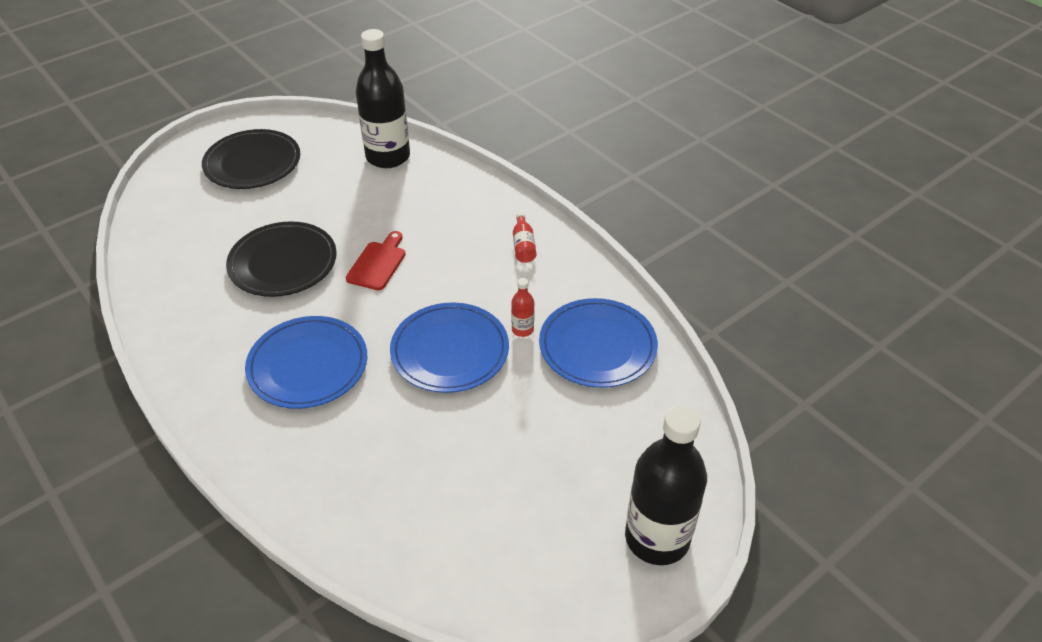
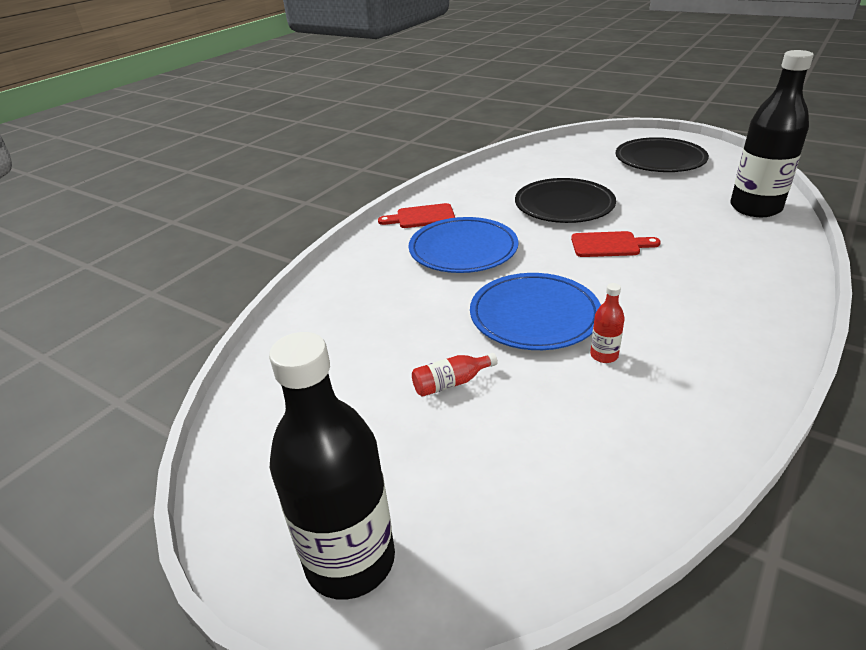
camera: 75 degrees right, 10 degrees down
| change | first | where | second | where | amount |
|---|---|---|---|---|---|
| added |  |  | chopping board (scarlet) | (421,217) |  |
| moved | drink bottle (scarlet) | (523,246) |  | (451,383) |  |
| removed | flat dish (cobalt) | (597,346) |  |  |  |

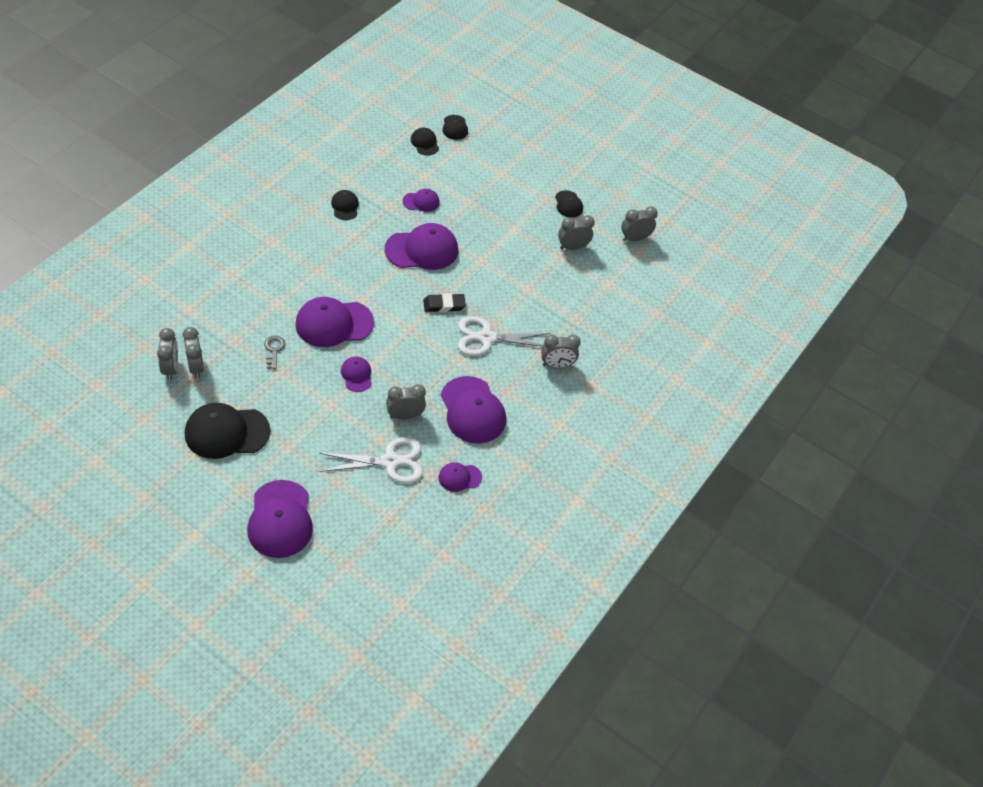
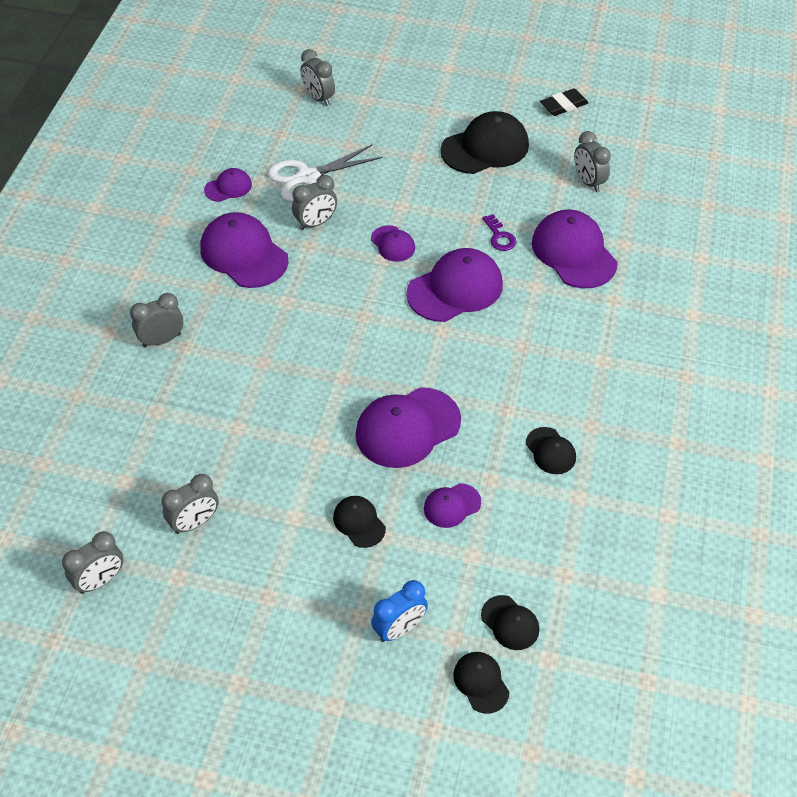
camera: 165 degrees right, 0 degrees up
| change | first | where | second | where | amount |
|---|---|---|---|---|---|
| moved | bedside clock (grey) | (196,367) |  | (318,98) |  |
| moved | peaked cap (ebony) | (568,204) |  | (359,522) |  |
| added |  |  | bedside clock (cobalt) | (399,628) |  |
| recoloured | latchkey (grey) | (274,350) | latchkey (violet) | (499,236) |  |
| moved | peaked cap (violet) | (280,519) |  | (574,252) |  |
| moved | pencil eraser (ebony) | (444,305) |  | (564,105) |  |
| removed | pair of scissors (white) | (486,338) |  |  |  |

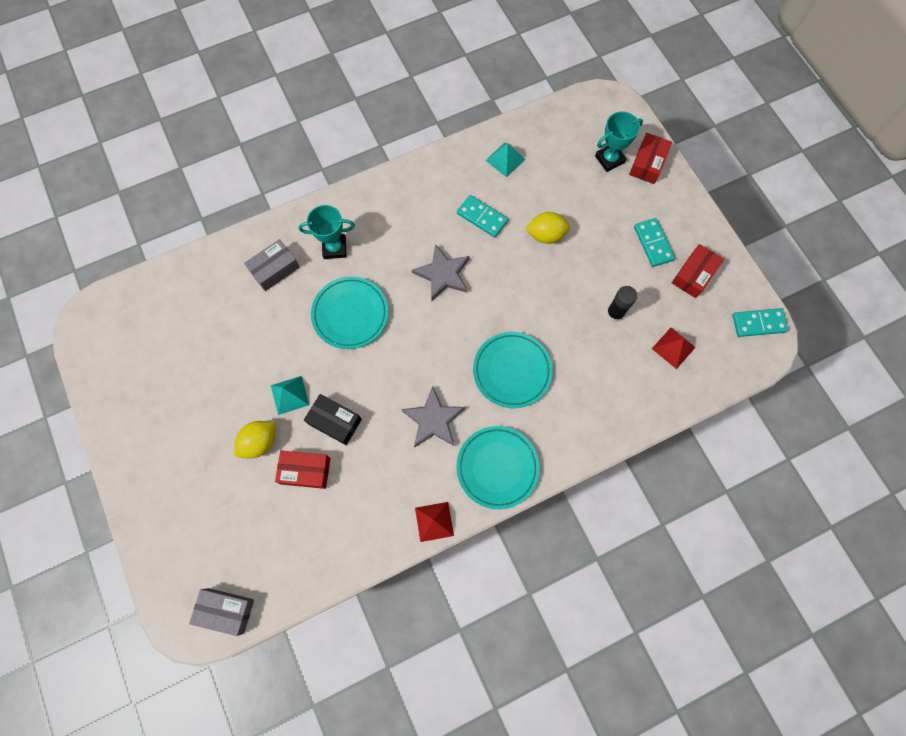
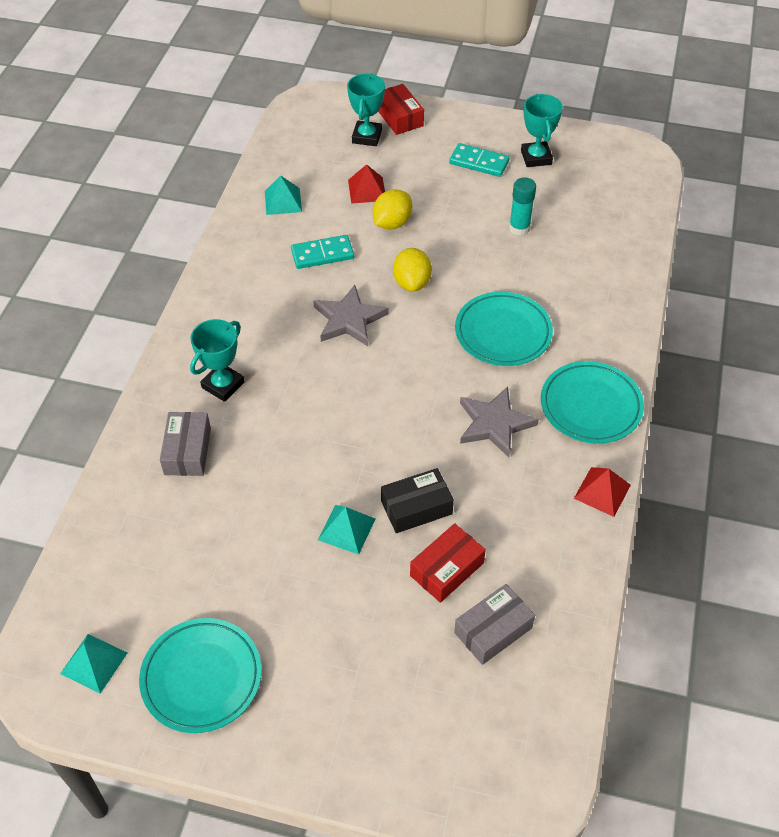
camera: 50 degrees left, 20 degrees down
| change | first | where | second | where | amount |
|---|---|---|---|---|---|
| added |  |  | pyramid (aqua) | (94,663) |  |
| moved | flat dish (aqua) | (350,314) |  | (202,677) |  |
| moved | pyramid (scarlet) | (673,348) |  | (367,190) |  |
| moved | toy lemon (bright yellow) | (260,442) |  | (412,283) |  |
| moved | package (grey) | (226,610) |  | (493,630) |  |
| recoloured | glue stick (ebony) | (614,313) | glue stick (aqua) | (519,228) |  |
| replaced | package (scarlet) | (694,275) | prize cup (aqua) | (536,157) |  |
| removed | domino (aqua) | (758,323) |  |  |  |

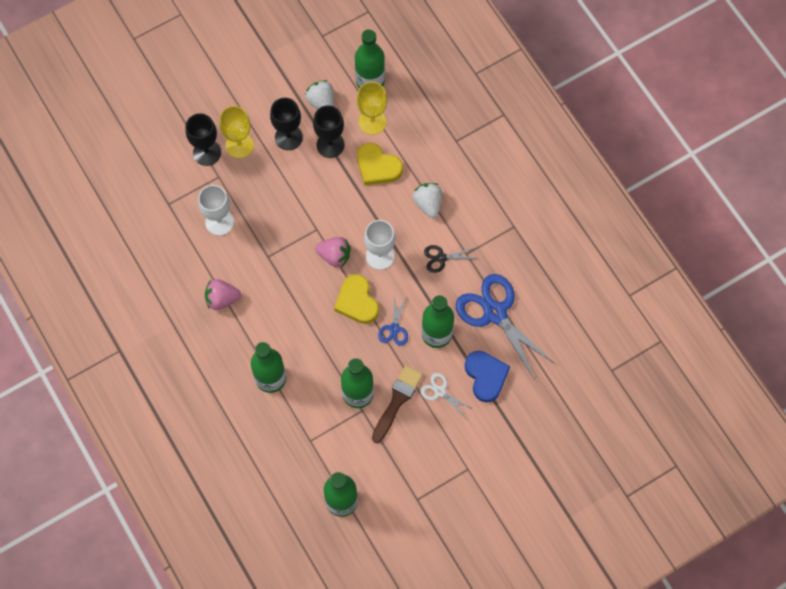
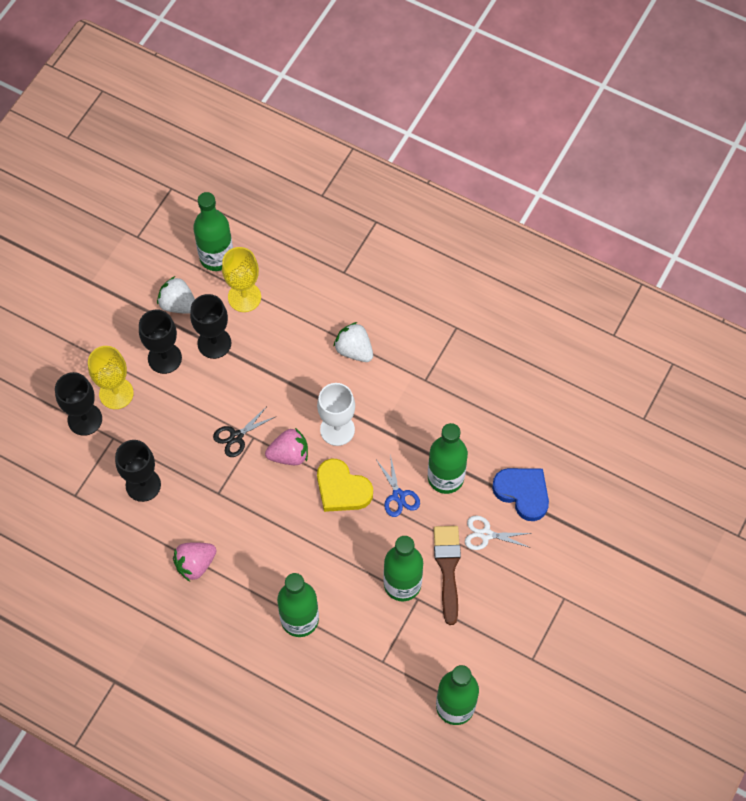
camera: 30 degrees left, 5 degrees down
| change | first | where | second | where | amount |
|---|---|---|---|---|---|
| recoloured | goblet (white) | (219,222) | goblet (ebony) | (143,485) |  |
| moved | pair of scissors (ebony) | (441,258) |  | (236,436) |  |
| removed | heart (bright yellow) | (377,167) |  |  |  |
| removed | pair of scissors (cobalt) | (495,313) |  |  |  |

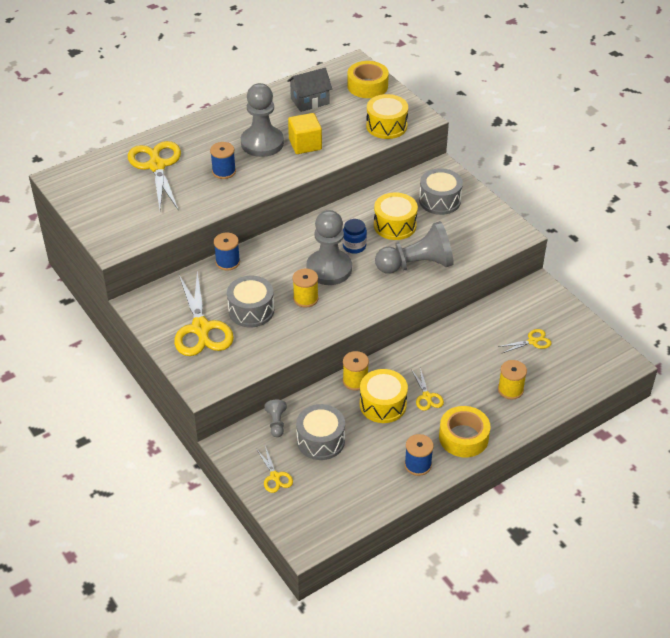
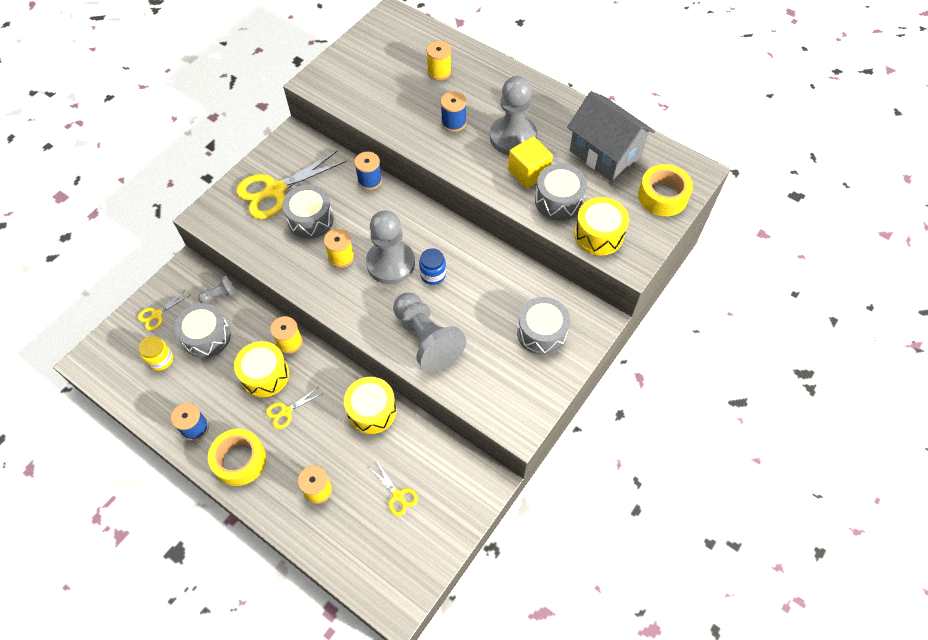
camera: 70 degrees right, 15 degrees up
| change | first | where | second | where | amount |
|---|---|---|---|---|---|
| added |  |  | jar (bright yellow) | (161,359) |  |
| moved | toy drum (bright yellow) | (395,225) |  | (372,411) |  |
| replaced | pair of scissors (bright yellow) | (157,166) | reel of thread (bright yellow) | (439,72) |  |
| added |  |  | toy drum (grey) | (558,201) |  |
| resized | cottage (grey) | (310,101) |  | (605,154) | x1.55 |

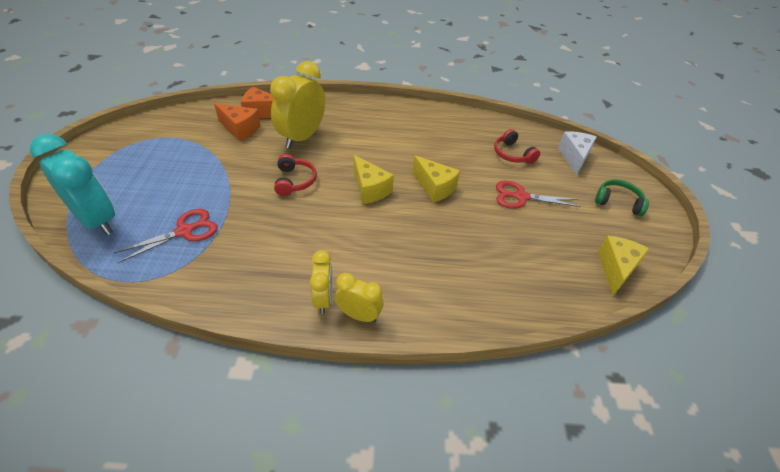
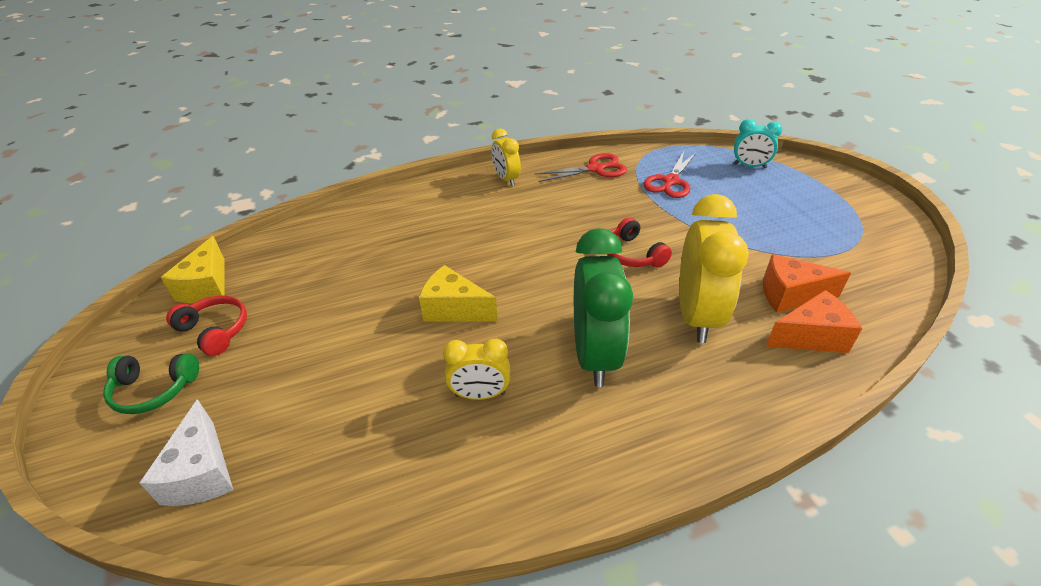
camera: 160 degrees right, 5 degrees down
| change | first | where | second | where | amount |
|---|---|---|---|---|---|
| moved | headphones (scarlet) | (512,154) |  | (215,330) |  |
| moved | bedside clock (bright yellow) | (358,315) |  | (480,394) |  |
| moved | pair of scissors (scarlet) | (521,197) |  | (595,169) |  |
| added |  |  | bedside clock (leaf-green) | (594,355) |  |
| resized | bedside clock (aqua) | (97,220) |  | (749,166) | x0.55 |
| removed | cheese (bright yellow) | (370,189) |  |  |  |

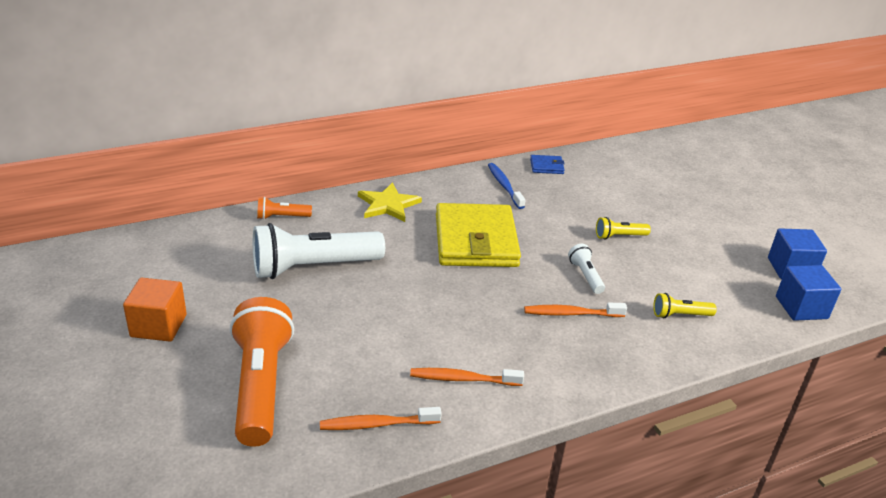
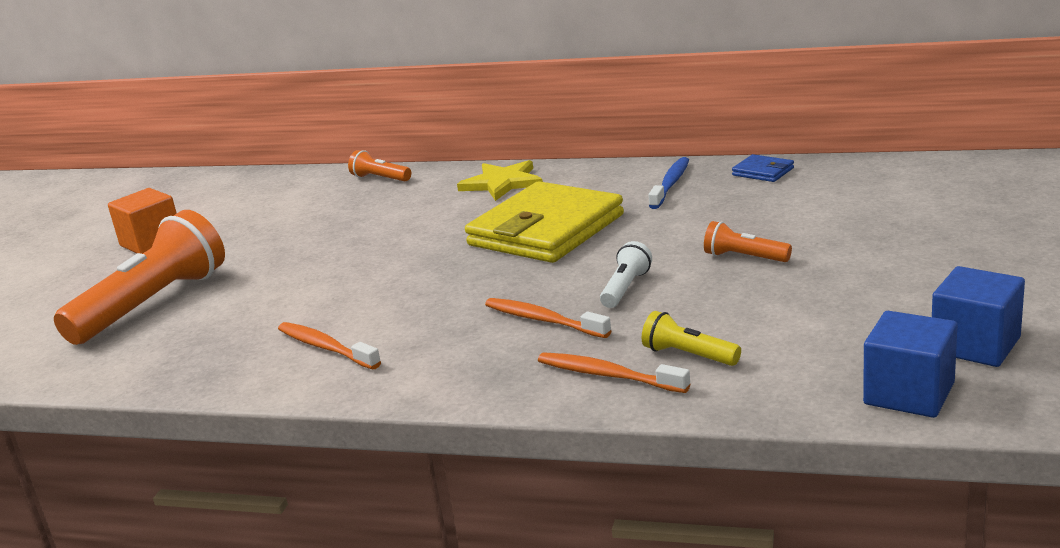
camera: 45 degrees right, 10 degrees down
| change | first | where | second | where | amount |
|---|---|---|---|---|---|
| moved | toothbrush (bright orange) | (377,424) |  | (608,375) |  |
| recoloured | torch (bright yellow) | (619,236) | torch (bright orange) | (744,257) |  |
| removed | torch (white) | (313,267) |  |  |  |

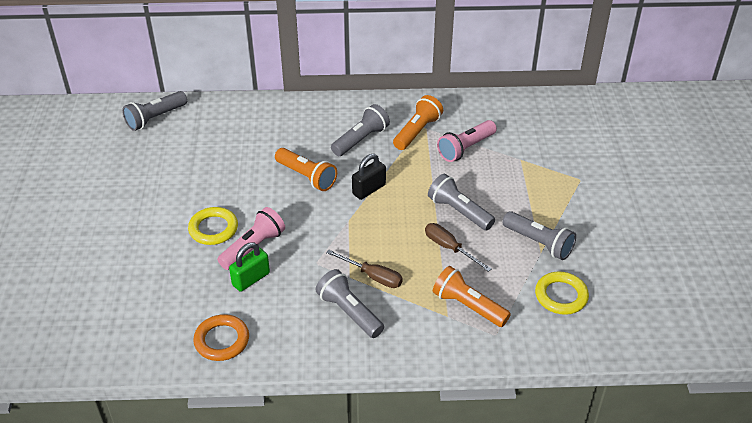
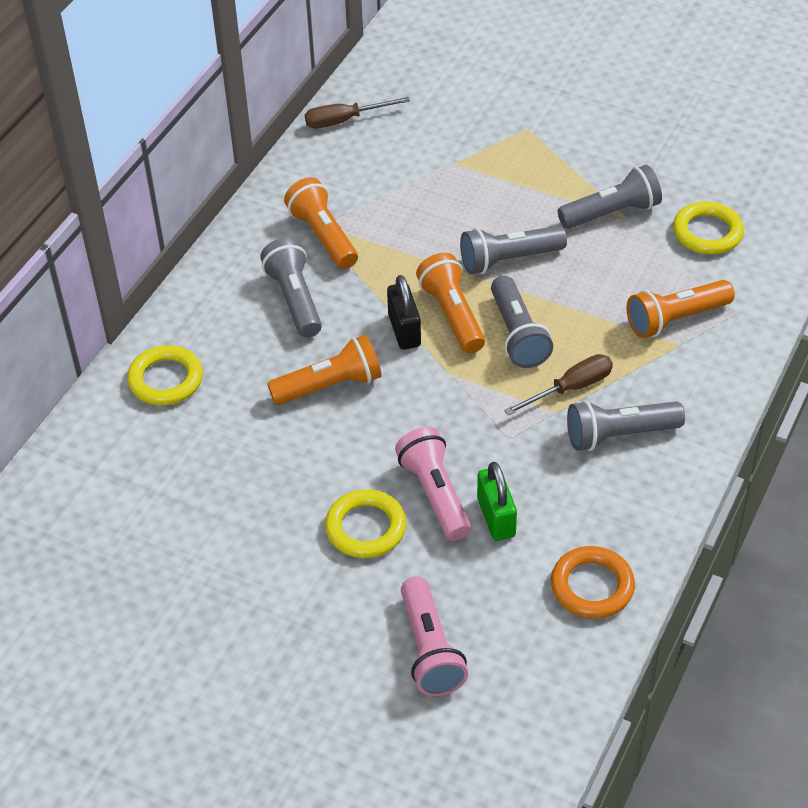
camera: 60 degrees left, 5 degrees up
| change | first | where | second | where | amount |
|---|---|---|---|---|---|
| added |  |  | torus (bright yellow) | (166,379) |  |
| moved | hand screwdriver (dark brown) | (449,248) |  | (344,120) |  |
| moved | torch (rosy) | (465,148) |  | (429,649) |  |
| added |  |  | torch (bright orange) | (452,315) |  |
| moved | torch (grey) | (155,118) |  | (517,335) |  |

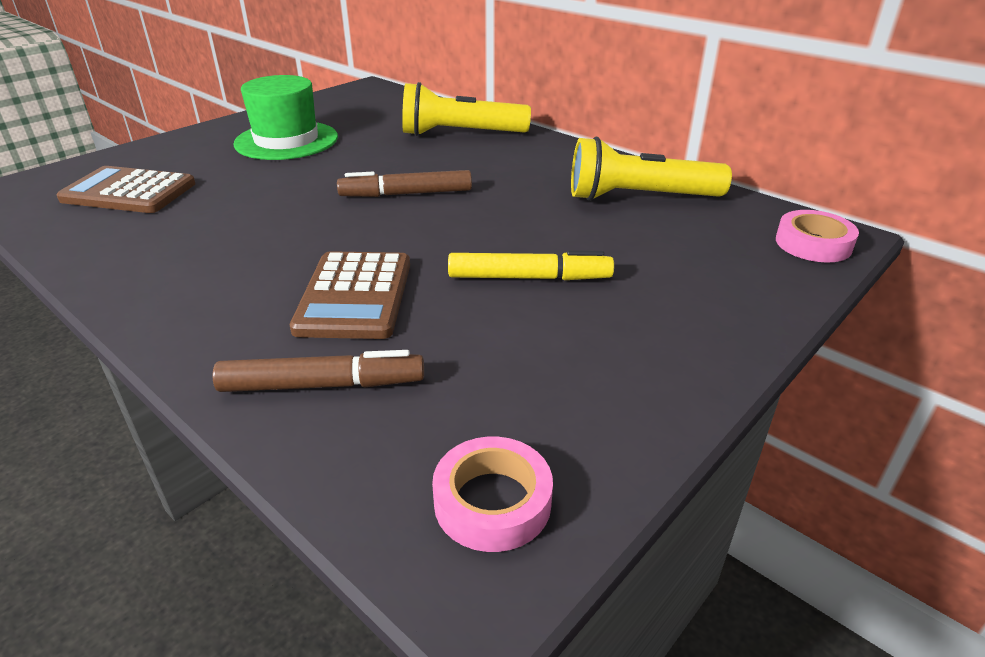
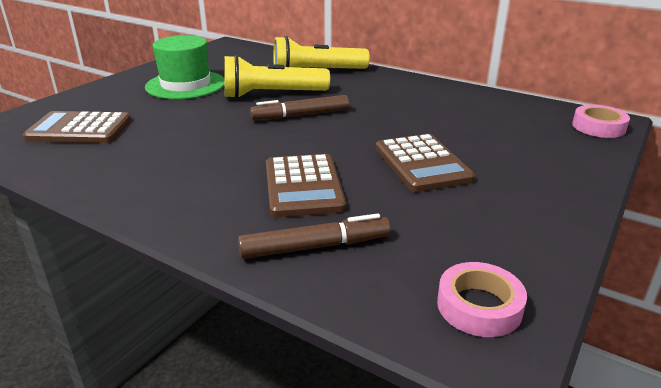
camera: 10 degrees left, 5 degrees down
| change | first | where | second | where | amount |
|---|---|---|---|---|---|
| moved | torch (bright yellow) | (639,197) |  | (272,95) |  |
| replaced | marker pen (bright yellow) | (529,278) | calculator (dark brown) | (422,163) |  |

